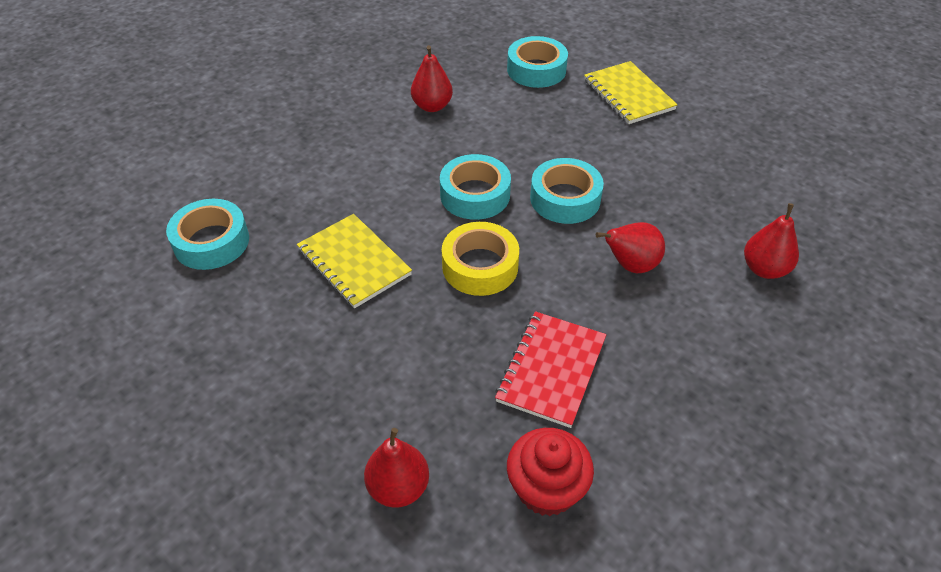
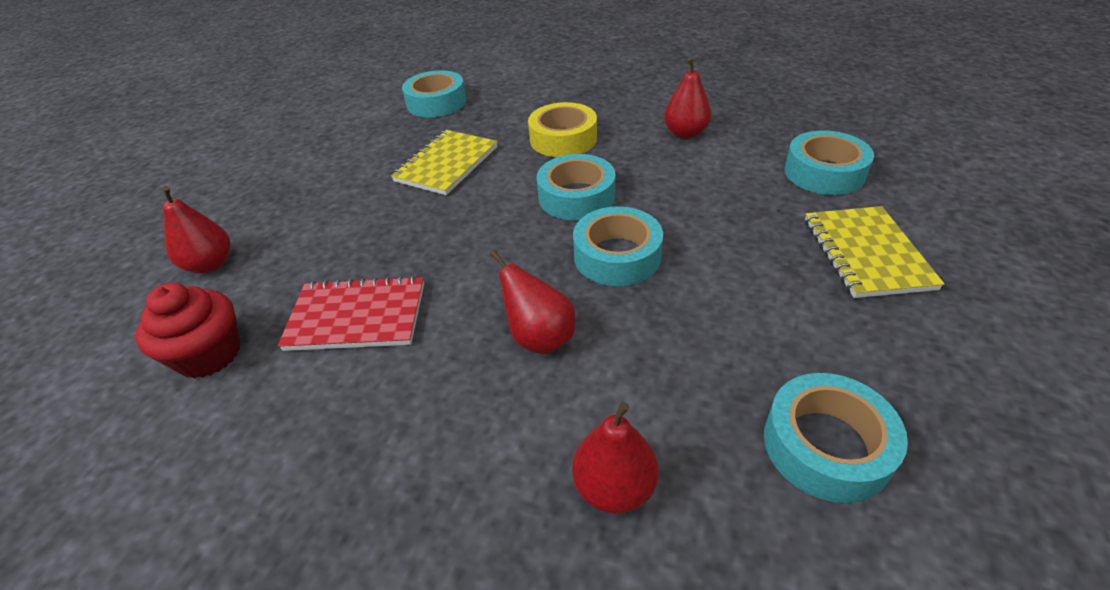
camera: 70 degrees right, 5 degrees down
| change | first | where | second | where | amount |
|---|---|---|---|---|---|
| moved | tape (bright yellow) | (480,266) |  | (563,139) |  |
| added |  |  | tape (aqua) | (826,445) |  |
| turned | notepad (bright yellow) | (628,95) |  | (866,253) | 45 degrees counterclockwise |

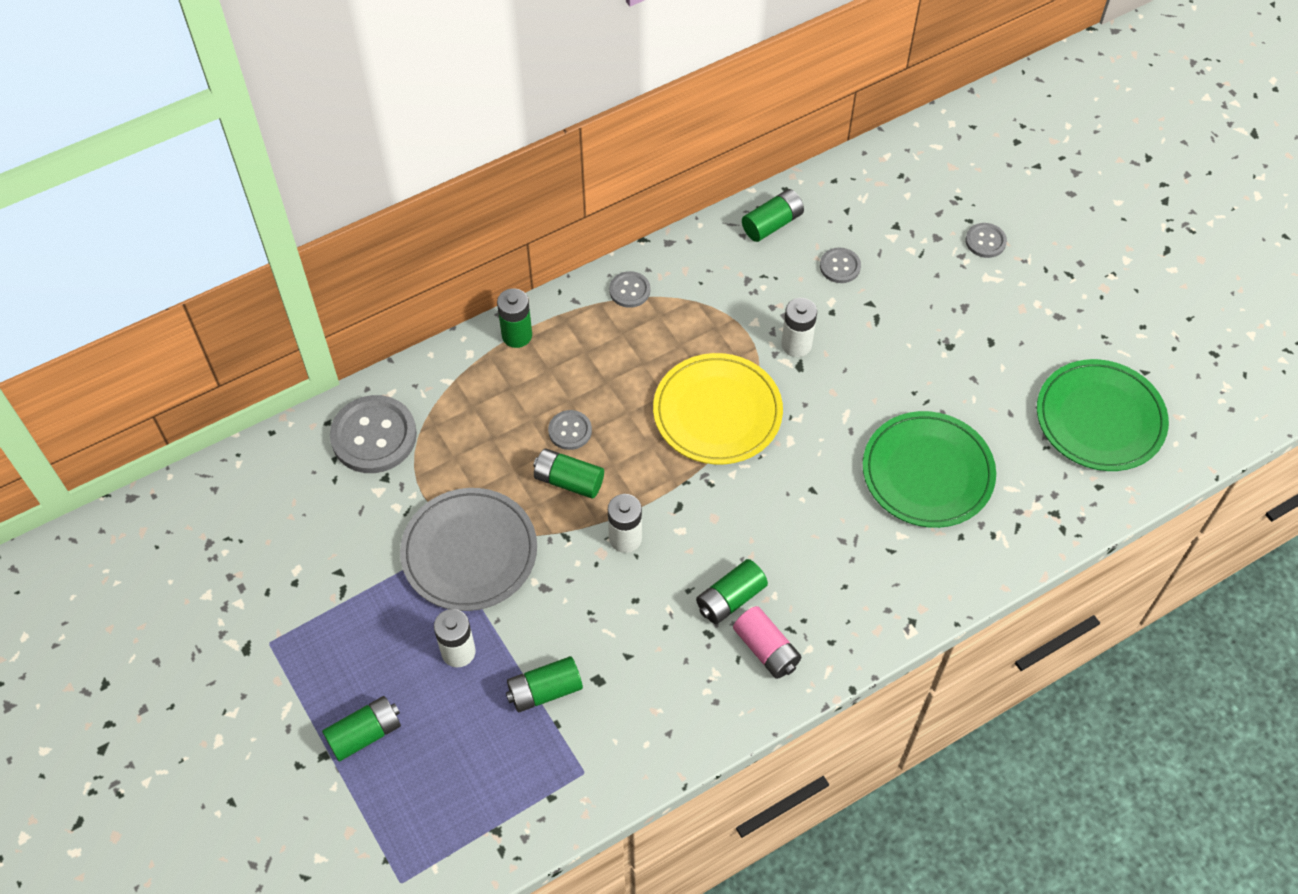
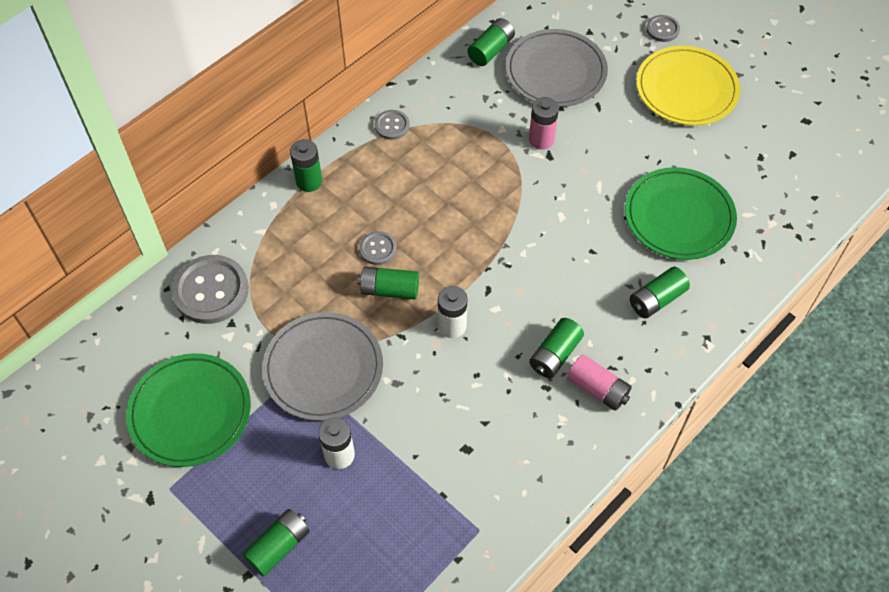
camera: 15 degrees left, 0 degrees up
| change | first | where | second | where | amount |
|---|---|---|---|---|---|
| moved | flat dish (leaf-green) | (1100,418) |  | (190,412) |  |
| replaced | button (grey) | (840,266) | flat dish (grey) | (555,72) |  |
| recoloured | battery (white) | (796,345) | battery (rosy) | (541,139) |  |
| moved | battery (leaf-green) | (544,691) |  | (656,299) |  |
| moved | flat dish (bright yellow) | (717,412) |  | (686,89) |  |

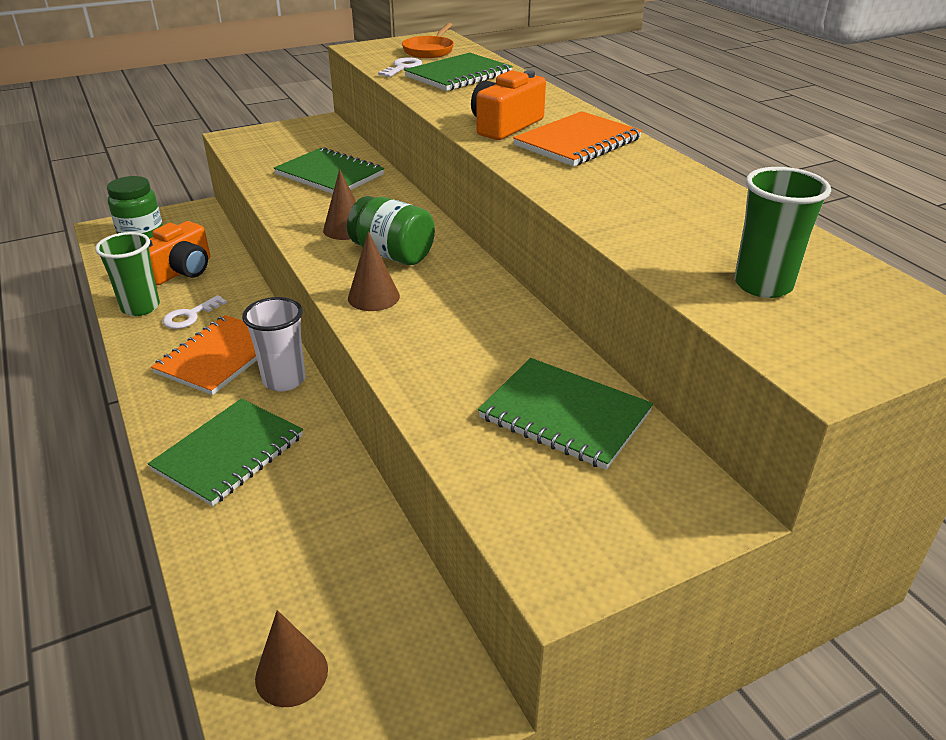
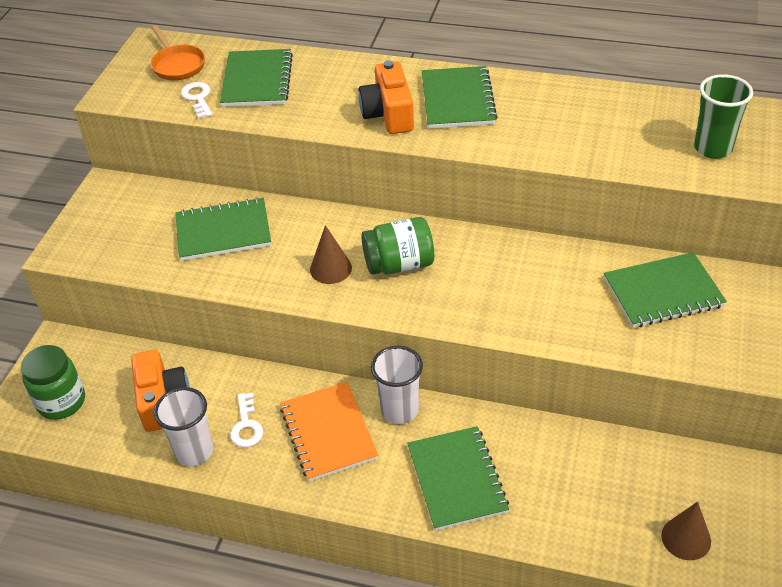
camera: 45 degrees left, 10 degrees up
| change | first | where | second | where | amount |
|---|---|---|---|---|---|
| recoloured | beaker (leaf-green) | (140,307) | beaker (white) | (194,451) |  |
| recoloured | notepad (bright orange) | (577,142) | notepad (leaf-green) | (457,100) |  |
| removed | cone (dark brown) | (373,297) |  |  |  |

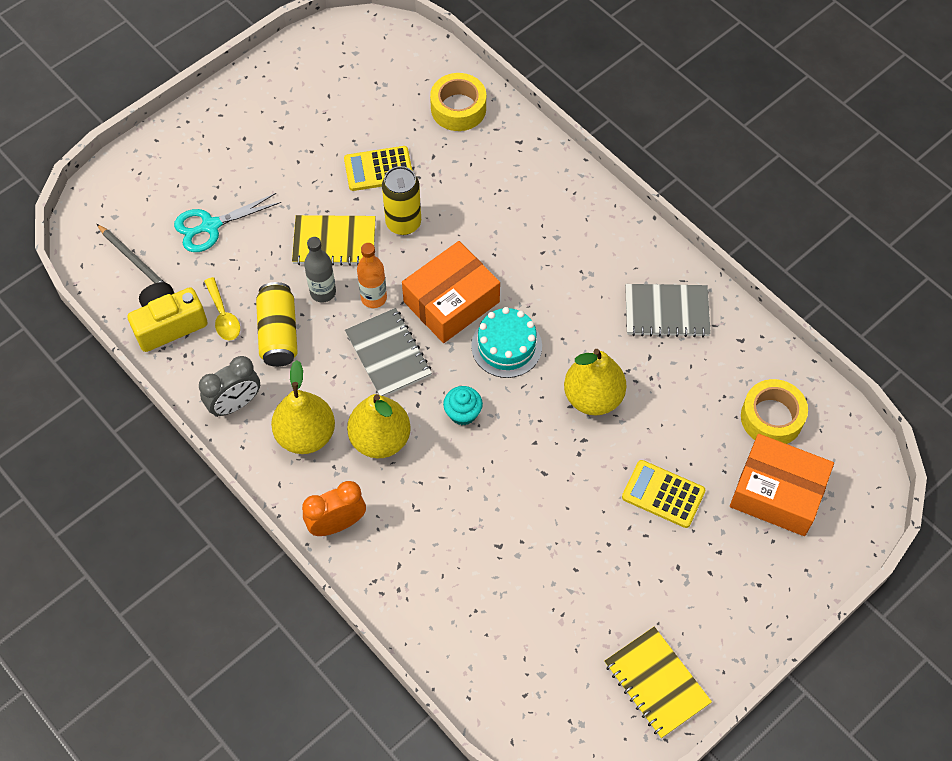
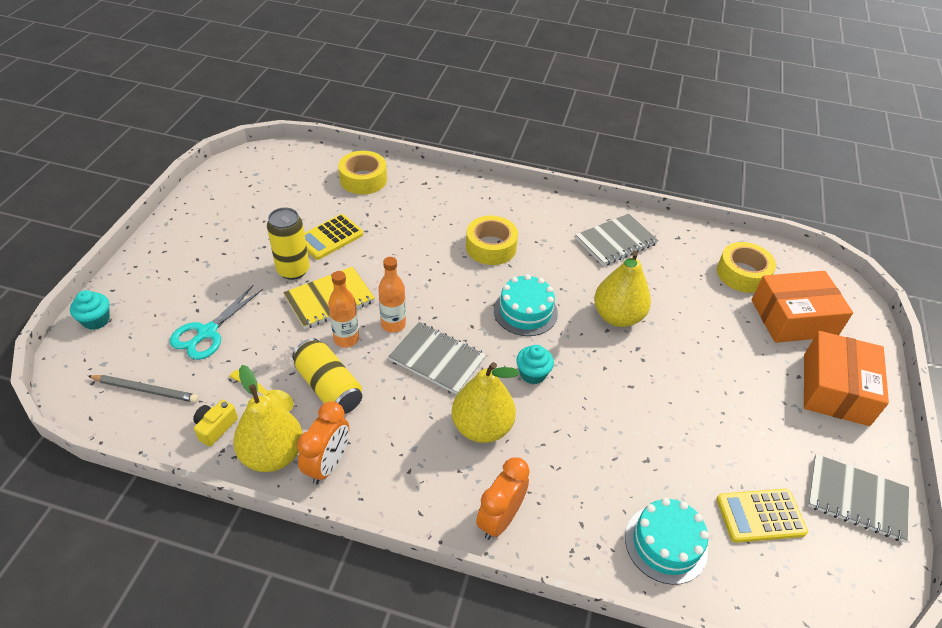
camera: 35 degrees left, 15 degrees down
| change | first | where | second | where | amount |
|---|---|---|---|---|---|
| added |  |  | cupcake (aqua) | (96,320) |  |
| resized | camera (bright yellow) | (169,324) |  | (215,427) | x0.55 |
| moved | pear (bright yellow) | (306,435) |  | (273,454) |  |
| moved | soda can (bright yellow) | (403,223) |  | (293,270) |  |
| recoloured | bedside clock (grey) | (235,404) | bedside clock (bright orange) | (328,464) |  |
| recoloured | drink bottle (grey) | (323,292) | drink bottle (bright orange) | (346,339) |  |
| added |  |  | tape (bright yellow) | (491,247) |  |
| added |  |  | layer cake (aqua) | (666,544) |  |
| moved | calculator (bright yellow) | (663,494) |  | (760,516) |  |
| moved | package (bright orange) | (451,302) |  | (835,389) |  |
| recoloured | notepad (bright yellow) | (656,683) | notepad (grey) | (856,499) |  |

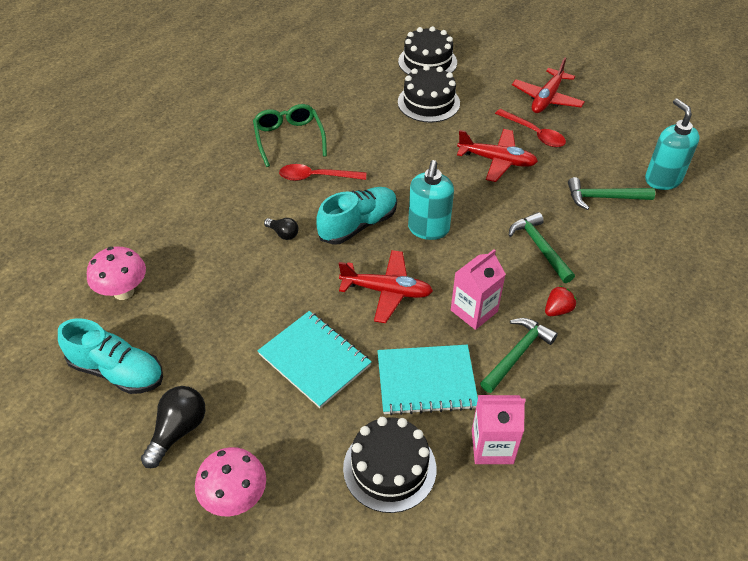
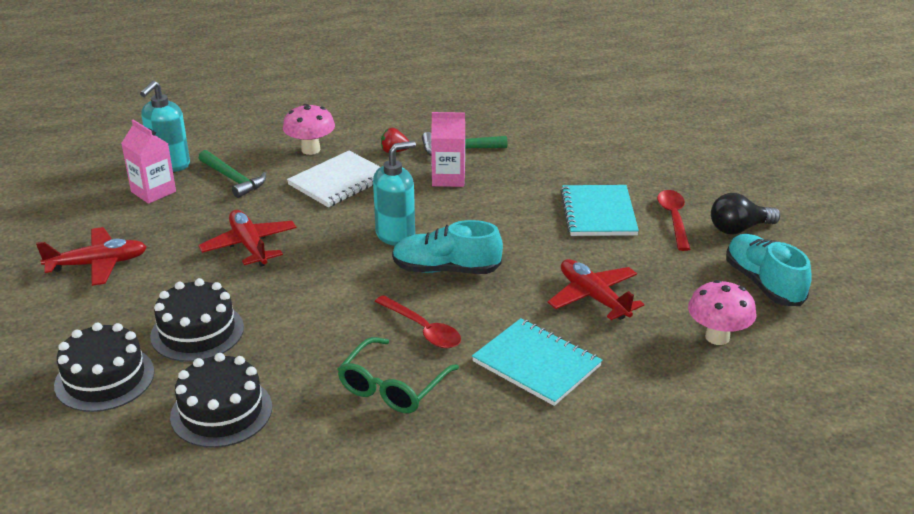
camera: 135 degrees left, 15 degrees down
| change | first | where | second | where | amount |
|---|---|---|---|---|---|
| moved | carton (rosy) | (492,446) |  | (153,192) |  |
| moved | layer cake (ebony) | (389,468) |  | (221,411) |  |
| moved | toadstool (rosy) | (235,498) |  | (310,150) |  |
| replaced | claw hammer (leaf-green) | (539,247) | notepad (white) | (339,181) |  |
| moved | notepad (aqua) | (426,381) |  | (536,364) |  |
| moved | plane (scarlet) | (386,291) |  | (593,297) |  |
| moved | teaspoon (scarlet) | (534,134) |  | (673,218) |  |
| removed | bulb (ebony) | (283,233) |  |  |  |

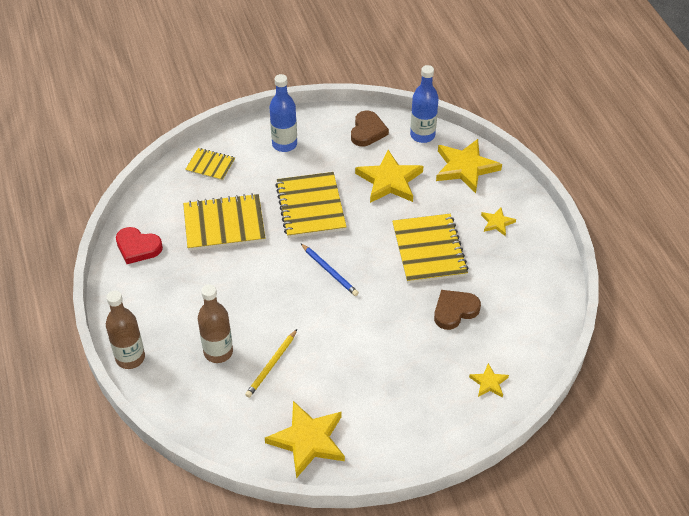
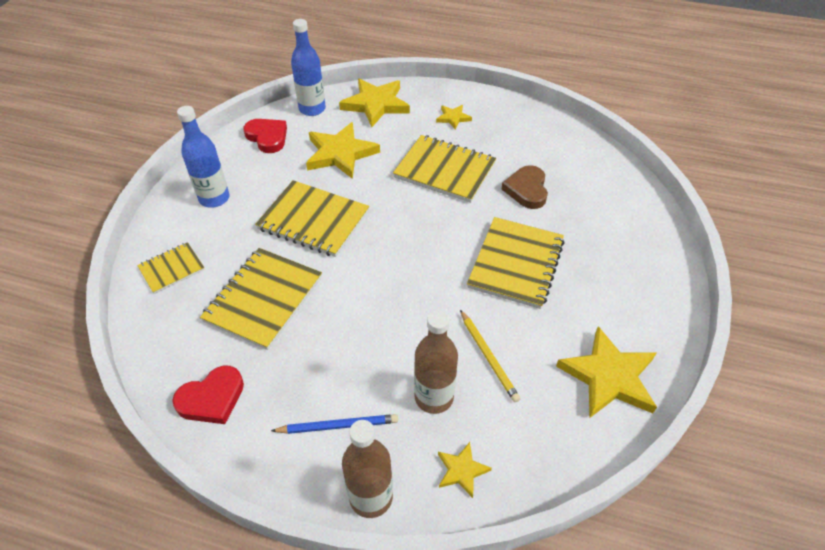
camera: 55 degrees left, 0 degrees up
| change | first | where | second | where | amount |
|---|---|---|---|---|---|
| recoloured | heart (dark brown) | (367,131) | heart (scarlet) | (267,137) |  |
| moved | lead pencil (cobalt) | (329,271) |  | (338,425) |  |
| moved | star shape (bright yellow) | (489,383) |  | (461,470) |  |
| added |  |  | notepad (bright yellow) | (516,264) |  |

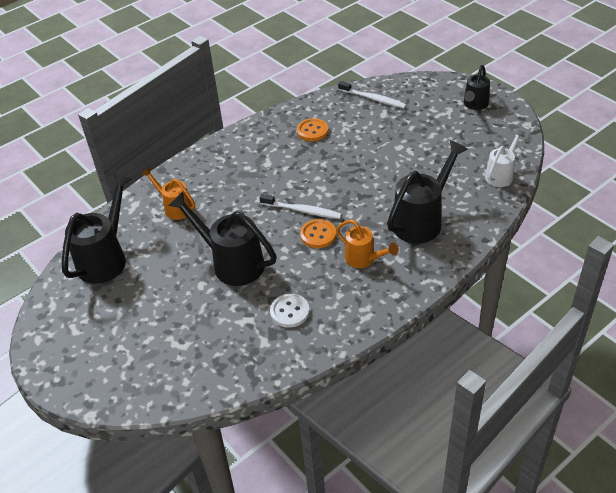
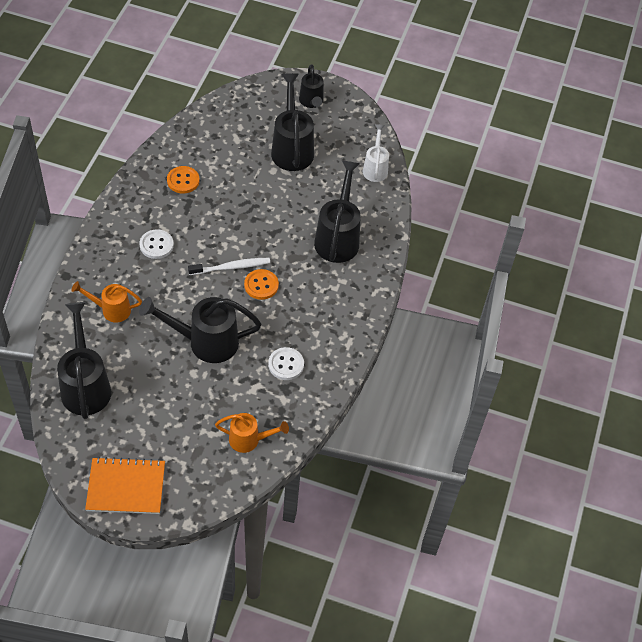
camera: 40 degrees left, 10 degrees up
| change | first | where | second | where | amount |
|---|---|---|---|---|---|
| added |  |  | notepad (bright orange) | (126,487) |  |
| added |  |  | button (white) | (156,245) |  |
| moved | watering can (bright orange) | (364,259) |  | (249,440) |  |
| added |  |  | watering can (ebony) | (292,148) |  |
| removed | toothbrush (white) | (373,99) |  |  |  |

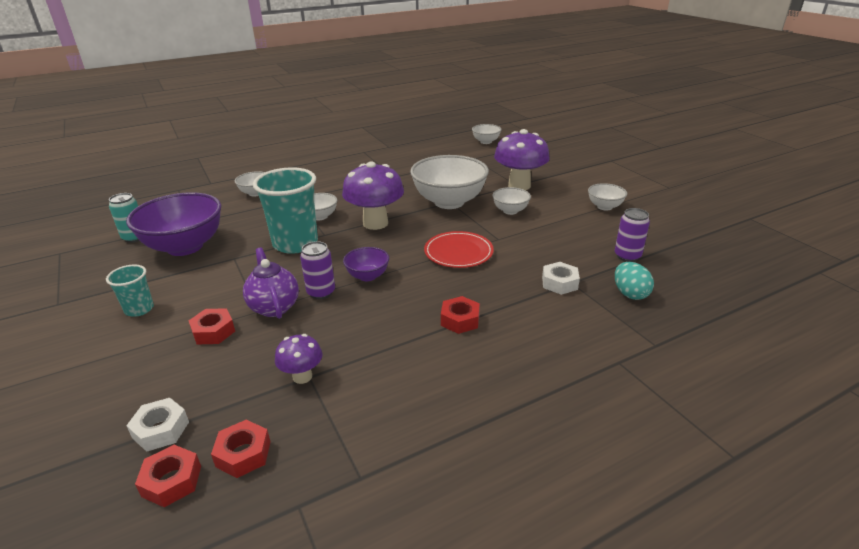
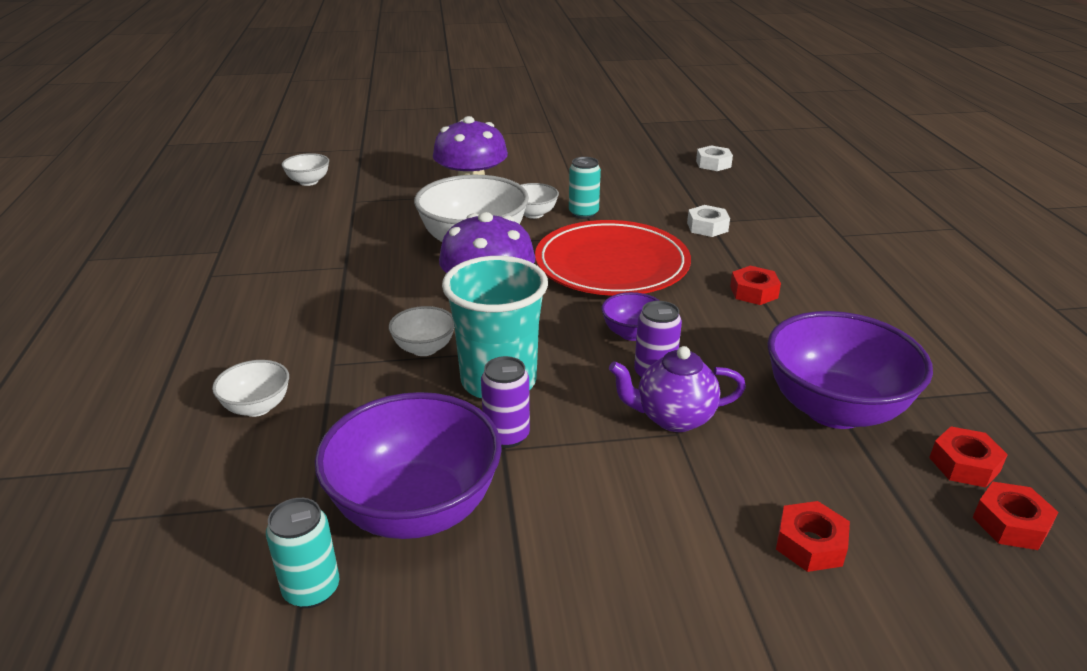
camera: 70 degrees left, 0 degrees up
| change | first | where | second | where | amount |
|---|---|---|---|---|---|
| moved | soda can (violet) | (627,256) |  | (506,436) |  |
| resized | flat dish (scarlet) | (458,252) |  | (612,264) | x1.71 |
| added |  |  | soda can (aqua) | (583,213) |  |
| moved | hex nut (white) | (161,430) |  | (713,164) |  |
| replaced | toadstool (violet) | (302,376) | deep dish (violet) | (834,409) |  |
| moved | hex nut (scarlet) | (213,331) |  | (810,544) |  |
| removed | beaker (aqua) | (139,309) |  |  |  |
| removed | deep dish (white) | (604,207) |  |  |  |
| removed | egg (aqua) | (630,294) |  |  |  |

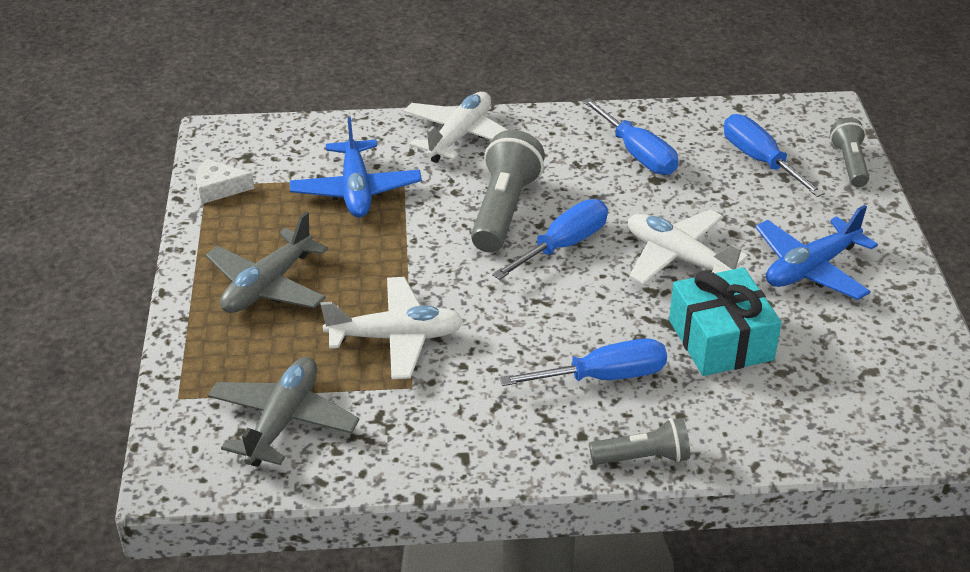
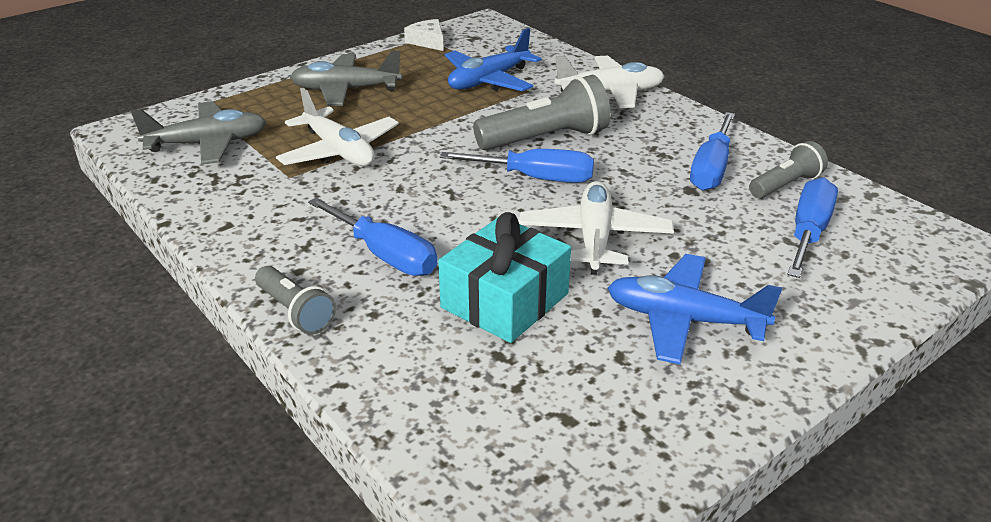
camera: 55 degrees right, 5 degrees down
| change | first | where | second | where | amount |
|---|---|---|---|---|---|
| moved | torch (grey) | (849,164) |  | (785,185) |  |

